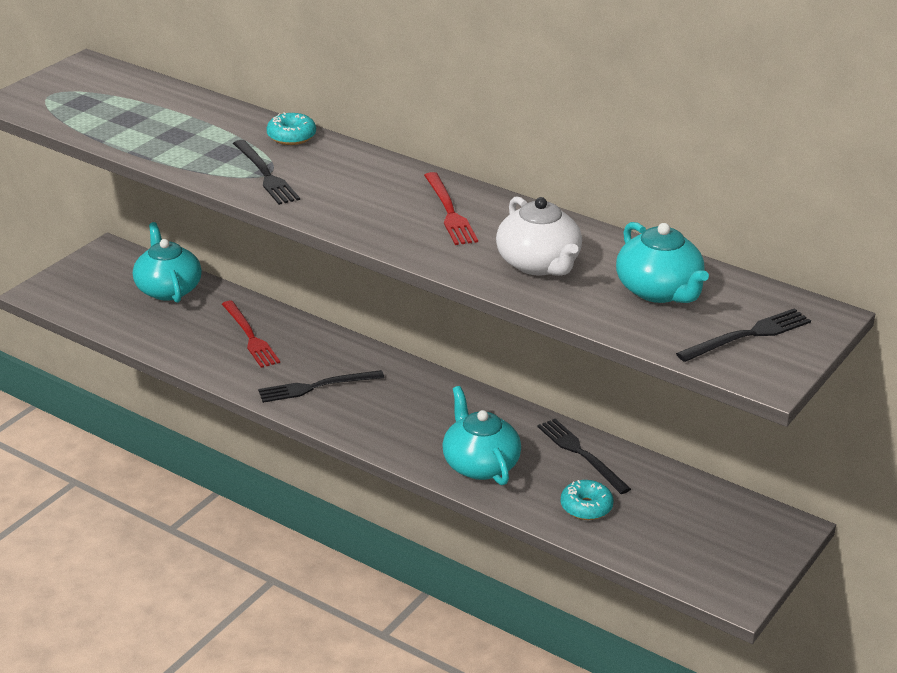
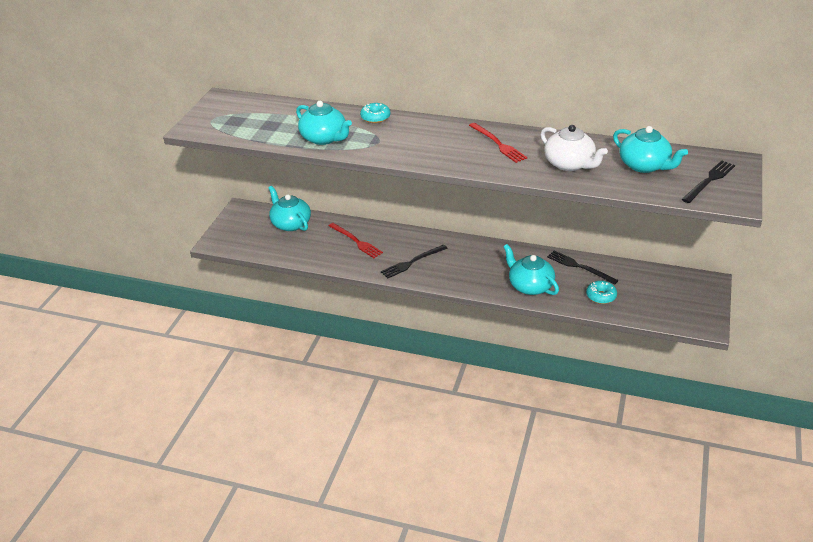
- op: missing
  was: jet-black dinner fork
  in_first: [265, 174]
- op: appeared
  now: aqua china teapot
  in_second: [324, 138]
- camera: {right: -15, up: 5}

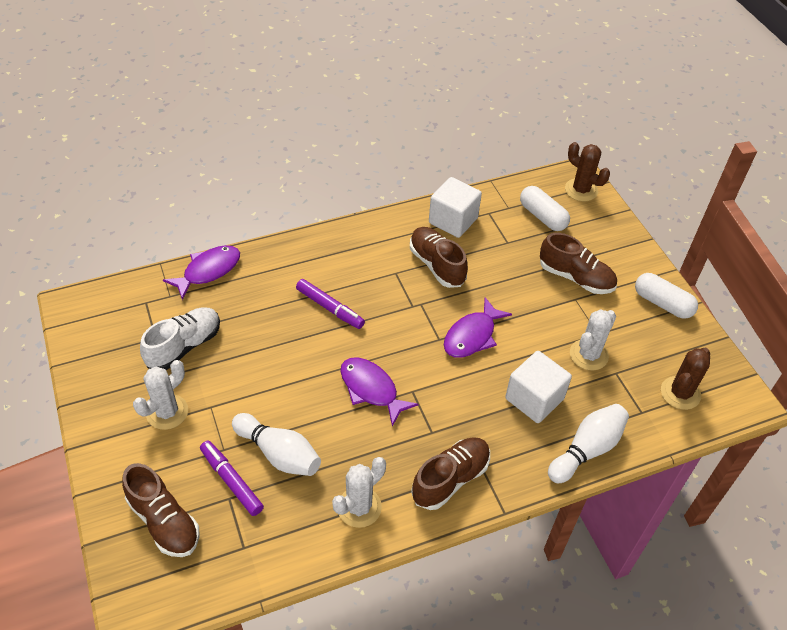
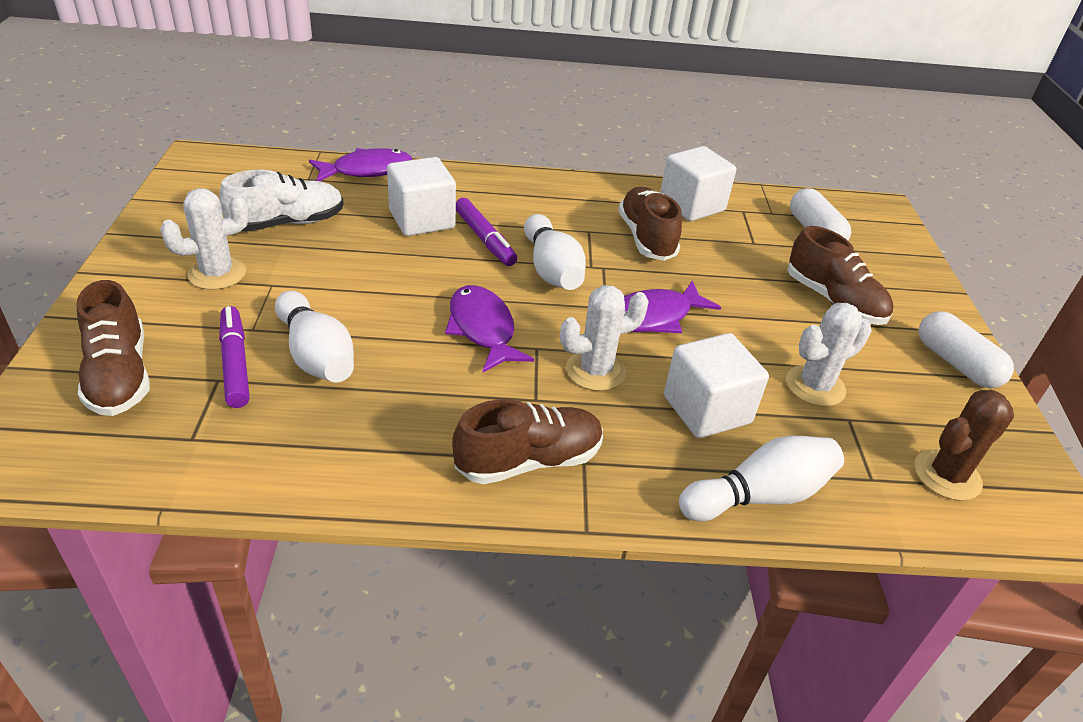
- op: missing
  was: dark brown prickly plant
  in_first: [581, 190]
- op: relocated
  was: white prickly plant
  in_first: [359, 507]
  in_second: [595, 371]
- op: appeared
  now: white cube
  in_second: [422, 219]
- op: appeared
  now: white bowling pin
  in_second: [551, 269]
- camera: {right: 20, up: -10}

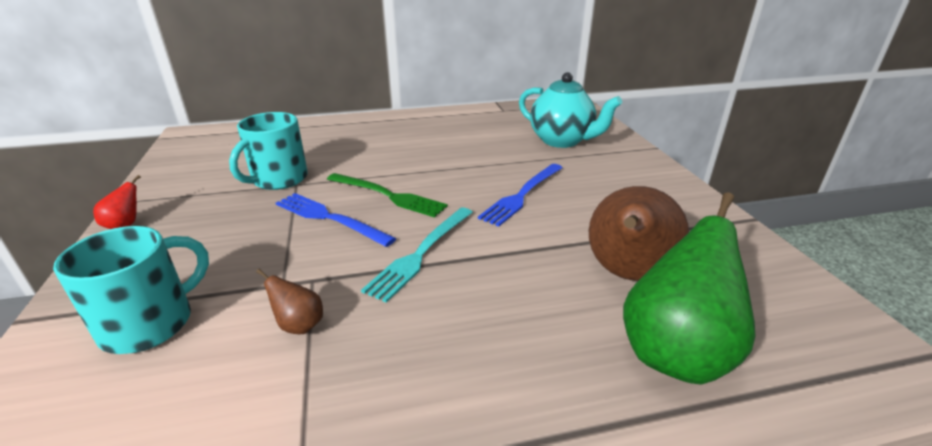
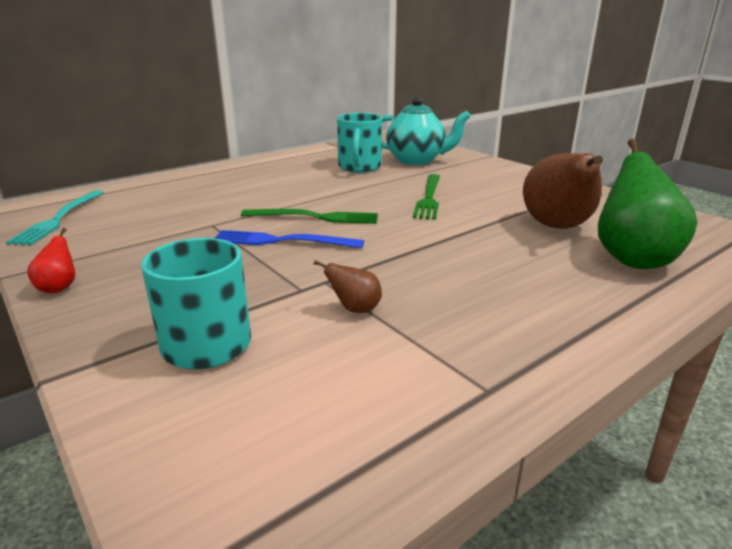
- op: relocated
  was: aqua mug
  in_first: [278, 179]
  in_second: [359, 167]
- op: colour
  was: royal blue dinner fork
  now: emerald dinner fork
  in_first: [522, 195]
  in_second: [429, 198]
- op: relocated
  was: aqua dinner fork
  in_first: [421, 253]
  in_second: [59, 219]
- camera: {right: -25, up: -5}

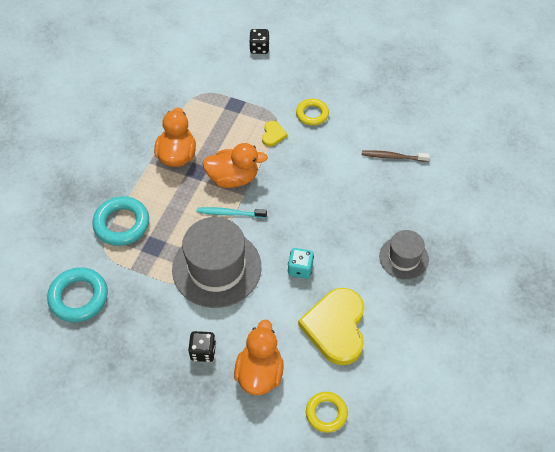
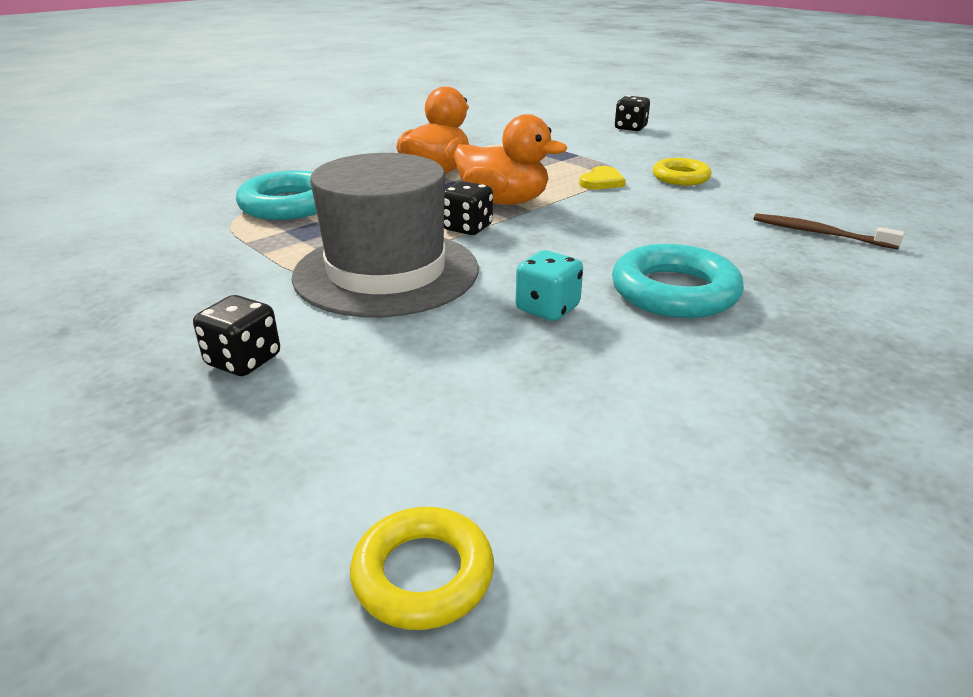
- op: exchanged
  was: aqua dental brush
  now: jet-black game die
  in_first: [230, 213]
  in_second: [467, 228]
- op: missing
  was: gray hat
  in_first: [403, 258]
- op: relocated
  was: aqua hoop
  in_first: [79, 297]
  in_second: [674, 291]
- op: missing
  was: yellow love heart
  in_first: [336, 327]
- op: missing
  was: orange-coloured rubber duck
  in_first: [259, 373]
- camera: {right: 25, up: -25}

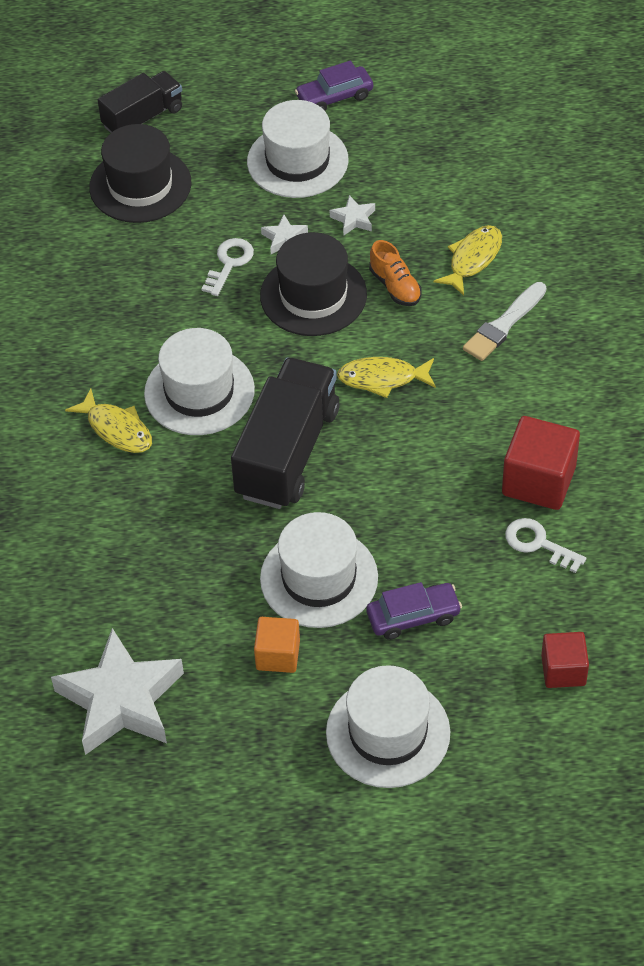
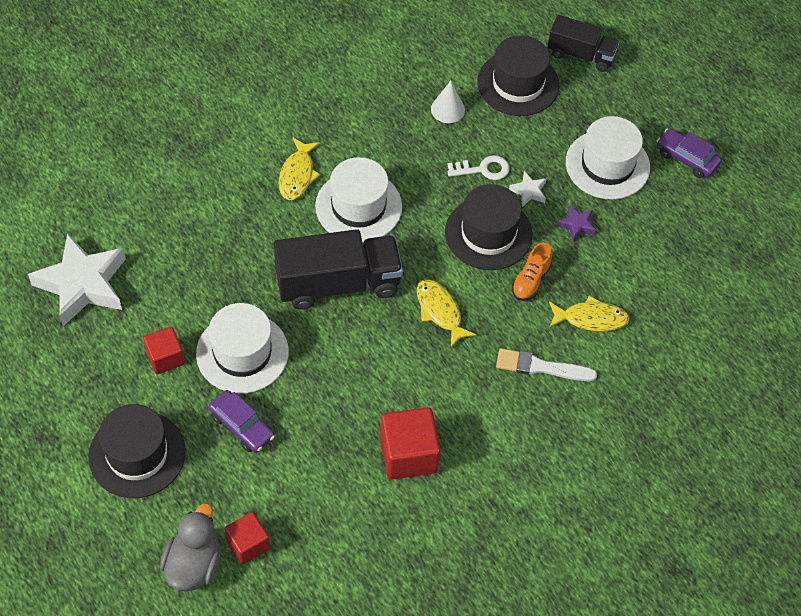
- op: colour
  was: white star
  now: royal purple star
  in_first: [354, 219]
  in_second: [577, 225]
- op: missing
  was: white latchkey
  in_first: [538, 543]
- op: colour
  was: orange-coloured cube
  now: scarlet cube
  in_first: [278, 655]
  in_second: [165, 358]
- op: colour
  was: white hat
  now: jet-black hat
  in_first: [388, 733]
  in_second: [137, 454]
- op: appeared
  now: white cone shape
  in_second: [448, 109]
- op: appeared
  now: gray rubber duck
  in_second: [194, 565]
- camera: {right: 55, up: 5}

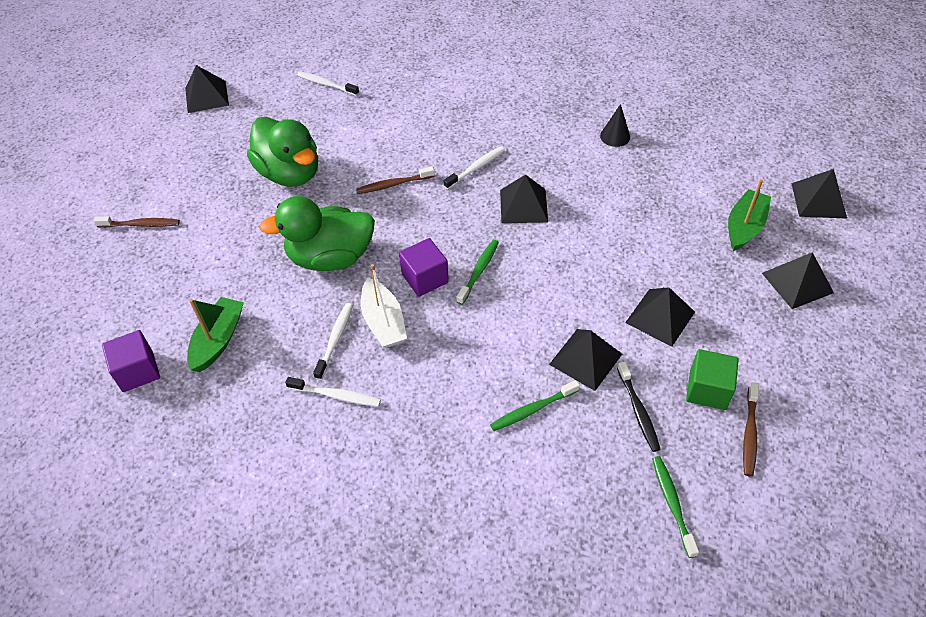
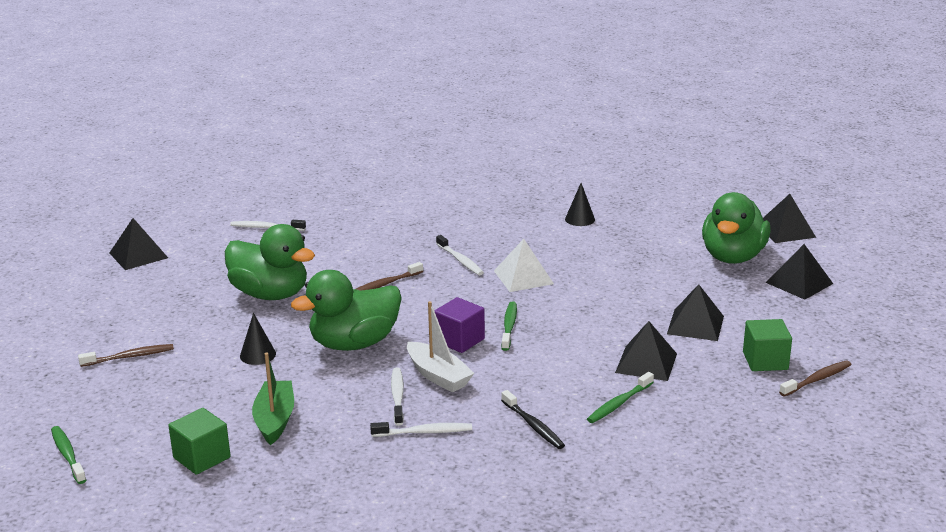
- op: spun
  was: white dental brush
  in_first: [476, 168]
  in_second: [460, 260]
  clockwise: 120
- op: colour
  was: jet-black pyramid shape
  now: white pyramid shape
  in_first: [523, 205]
  in_second: [523, 277]
- op: exchanged
  was: emerald toy boat
  now: emerald rubber duck
  in_first: [744, 227]
  in_second: [733, 257]
- op: colour
  was: royal purple cube
  now: emerald cube
  in_first: [138, 371]
  in_second: [202, 458]
- op: relocated
  was: jet-black dental brush
  in_first: [638, 411]
  in_second: [533, 425]
- op: spun
  was: dark brown dental brush
  in_first: [749, 433]
  in_second: [817, 379]
  clockwise: -120
- op: relocated
  was: emerald dental brush
  in_first: [672, 504]
  in_second: [68, 455]
- op: appeared
  now: jet-black cone shape
  in_second: [258, 355]
- camera: {right: -20, up: -25}

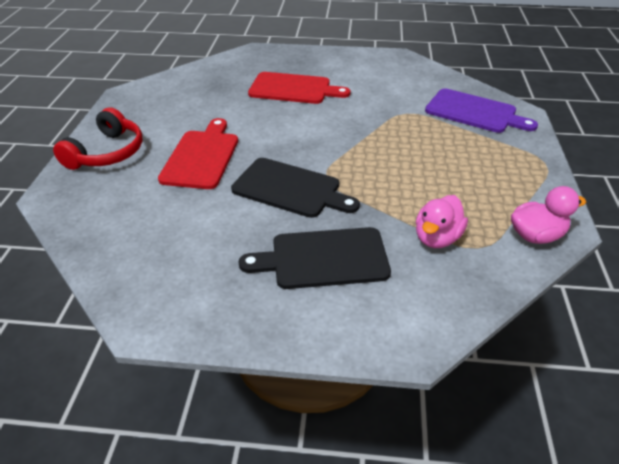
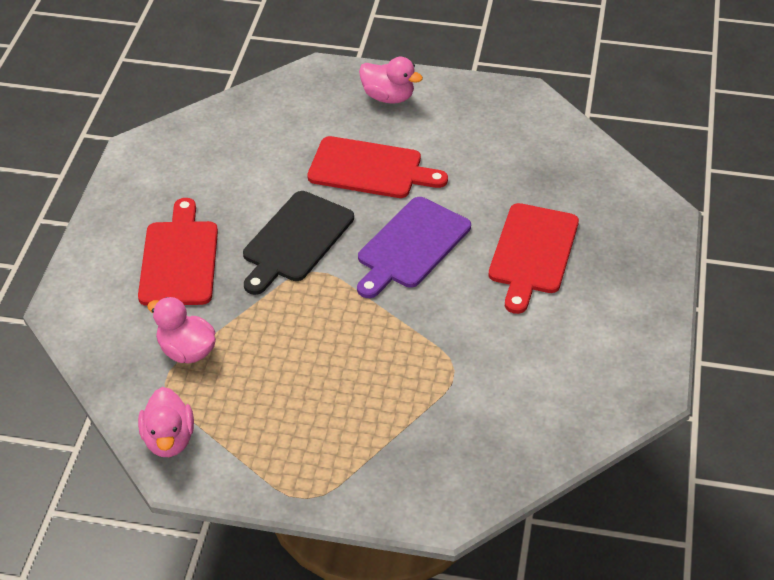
- op: relocated
  was: royal purple cutting board
  in_first: [474, 112]
  in_second: [411, 246]
- op: exchanged
  was: scarlet over-ear headphones
  now: rose-pink rubber duck
  in_first: [107, 153]
  in_second: [388, 97]
- op: colour
  was: jet-black cutting board
  now: scarlet cutting board
  in_first: [323, 259]
  in_second: [179, 259]
- camera: {right: 95, up: 5}

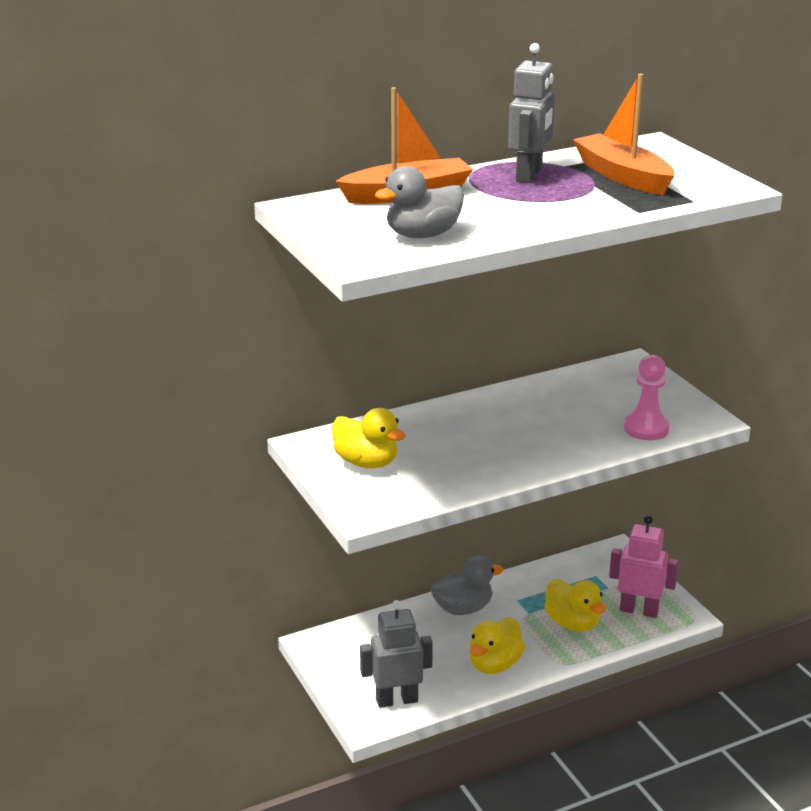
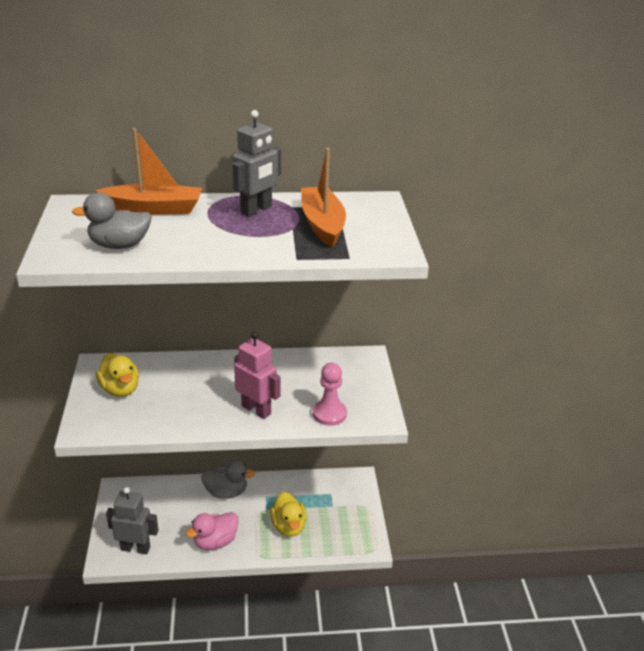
- op: relocated
  was: rose-pink robot figure
  in_first: [639, 610]
  in_second: [256, 410]
- op: colour
  was: yellow rubber duck
  now: rose-pink rubber duck
  in_first: [494, 664]
  in_second: [215, 542]
- camera: {right: 20, up: 5}

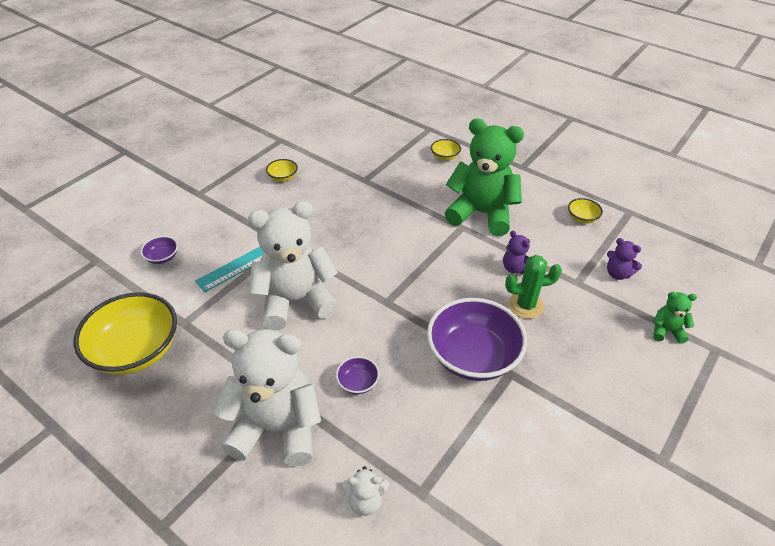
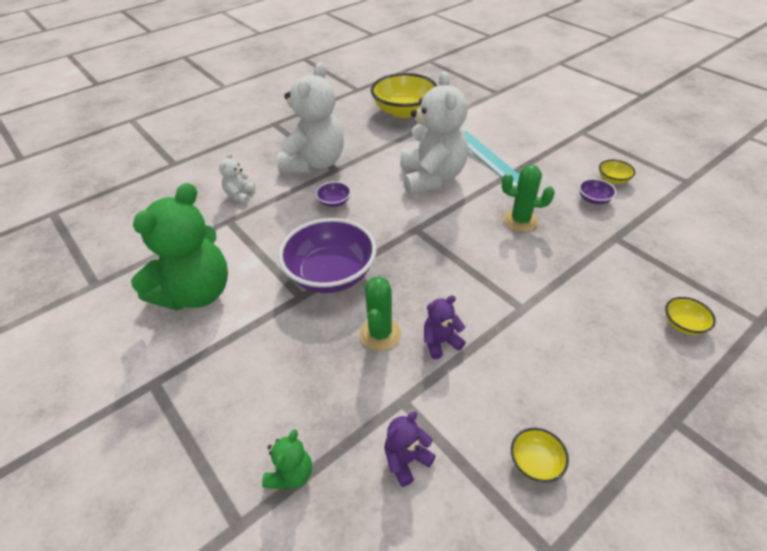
- op: relocated
  was: emerald stuffed bear
  in_first: [481, 213]
  in_second: [196, 293]
- op: relocated
  was: royal purple bowl
  in_first: [162, 257]
  in_second: [594, 199]
- op: appeared
  now: emerald prickly plant
  in_second: [520, 220]
- camera: {right: 105, up: 0}

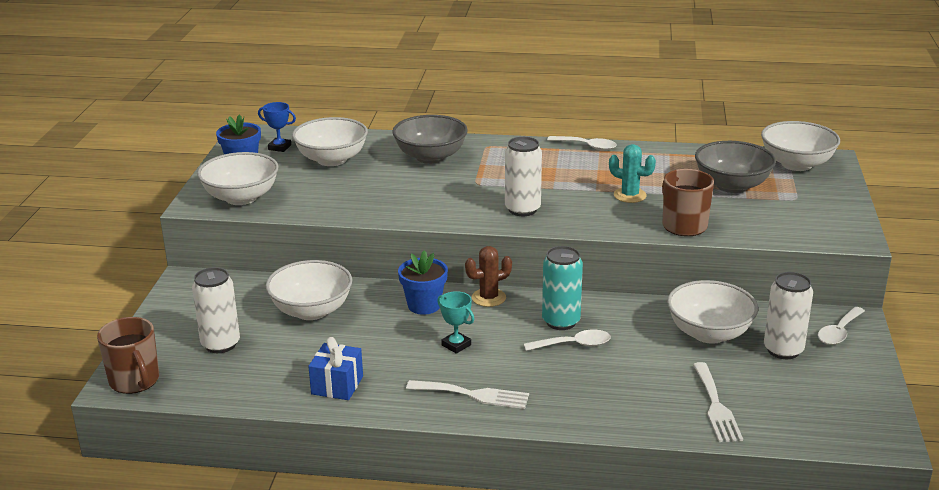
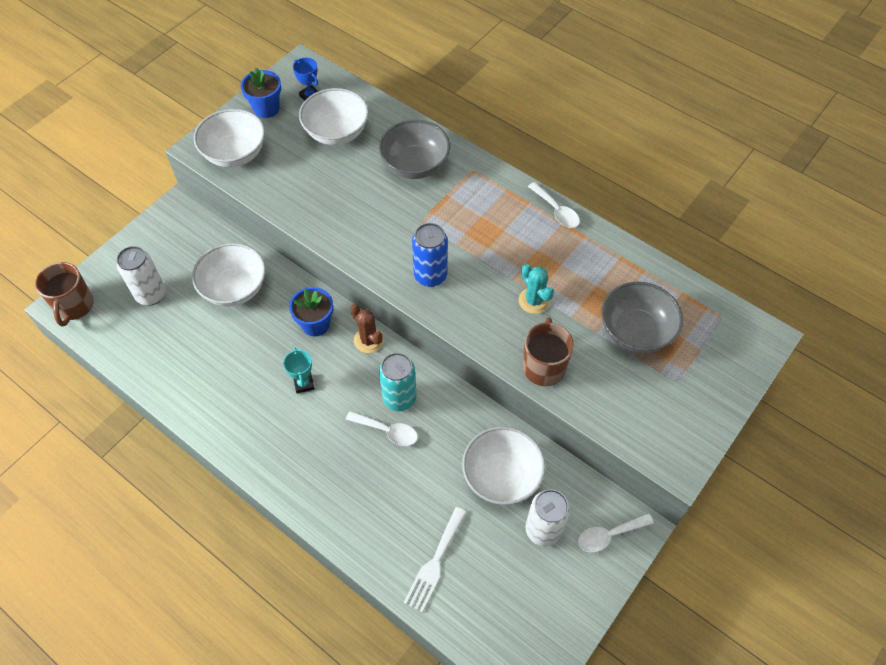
- op: missing
  was: white bowl
  in_first: [796, 164]
- op: colour
  was: white can
  now: royal blue can
  in_first: [522, 209]
  in_second: [430, 276]
- op: spun
  was: dark brown prickly plant
  in_first: [488, 298]
  in_second: [368, 340]
  clockwise: 45
- op: missing
  was: royal blue present
  in_first: [337, 385]
- op: missing
  was: white dinner fork
  in_first: [473, 395]
- camera: {right: 30, up: 30}

